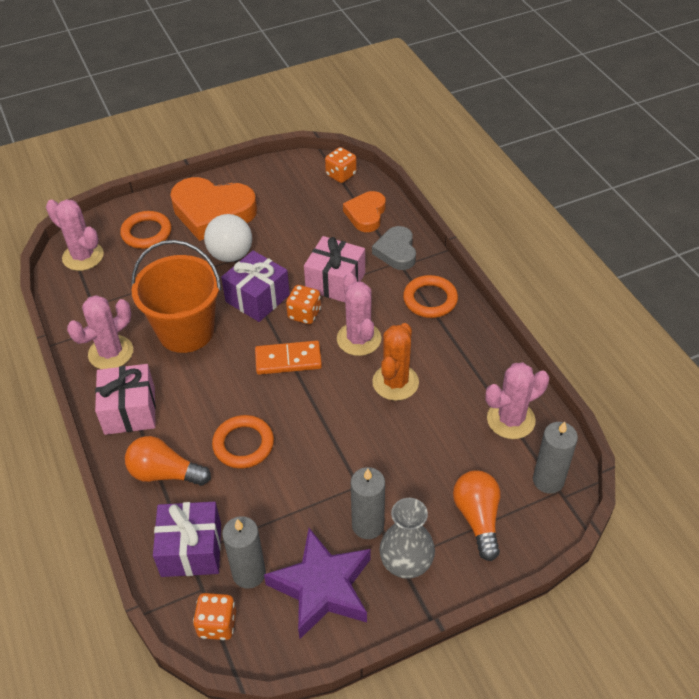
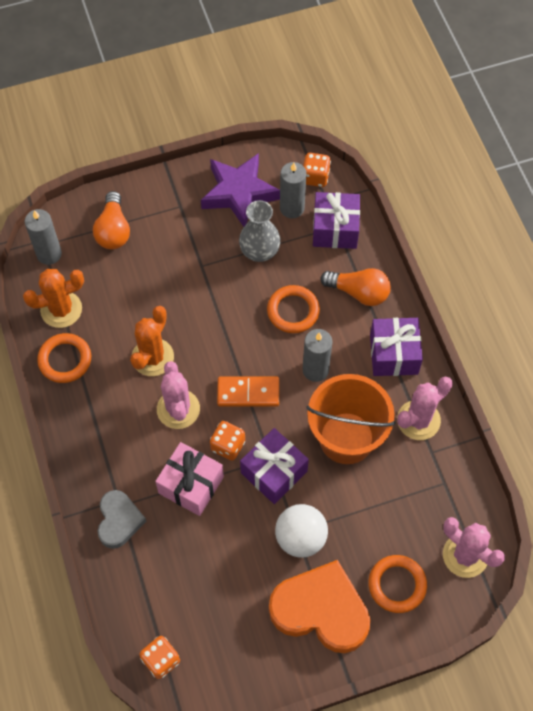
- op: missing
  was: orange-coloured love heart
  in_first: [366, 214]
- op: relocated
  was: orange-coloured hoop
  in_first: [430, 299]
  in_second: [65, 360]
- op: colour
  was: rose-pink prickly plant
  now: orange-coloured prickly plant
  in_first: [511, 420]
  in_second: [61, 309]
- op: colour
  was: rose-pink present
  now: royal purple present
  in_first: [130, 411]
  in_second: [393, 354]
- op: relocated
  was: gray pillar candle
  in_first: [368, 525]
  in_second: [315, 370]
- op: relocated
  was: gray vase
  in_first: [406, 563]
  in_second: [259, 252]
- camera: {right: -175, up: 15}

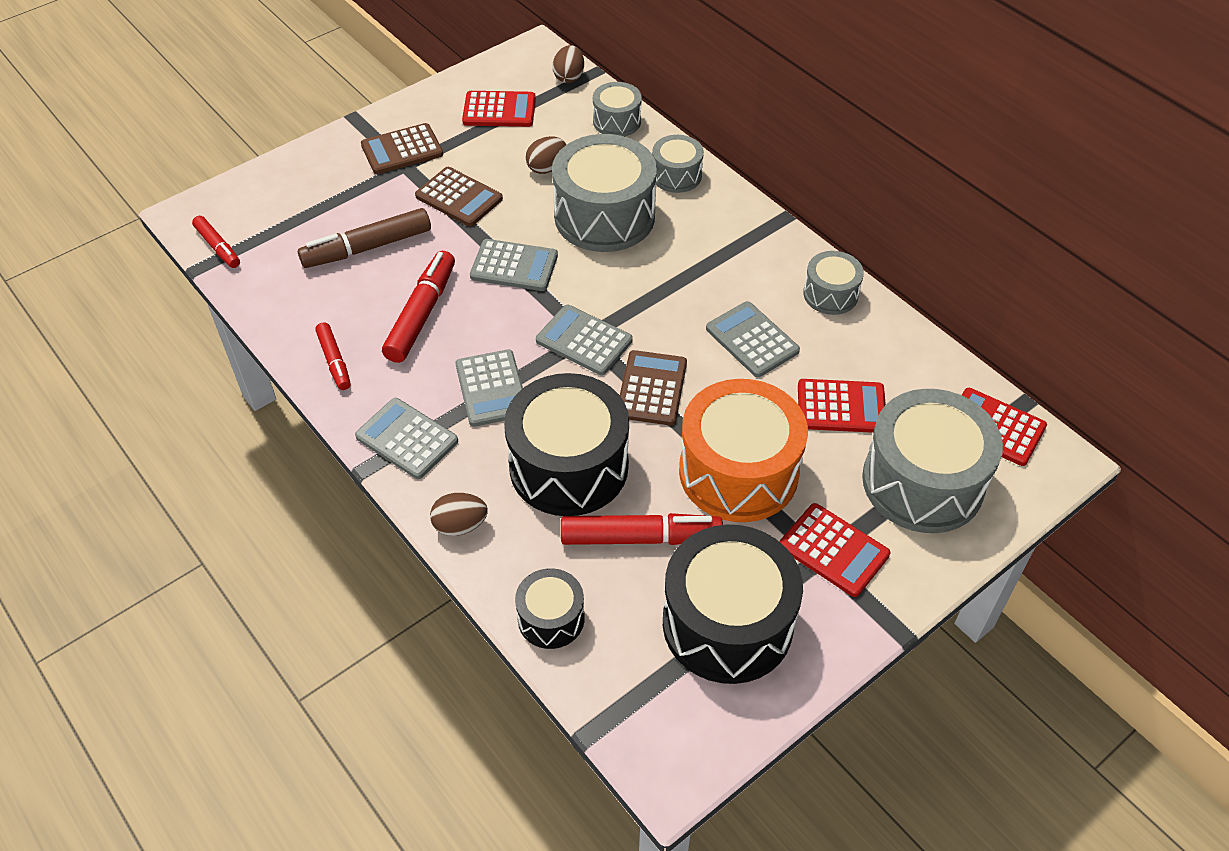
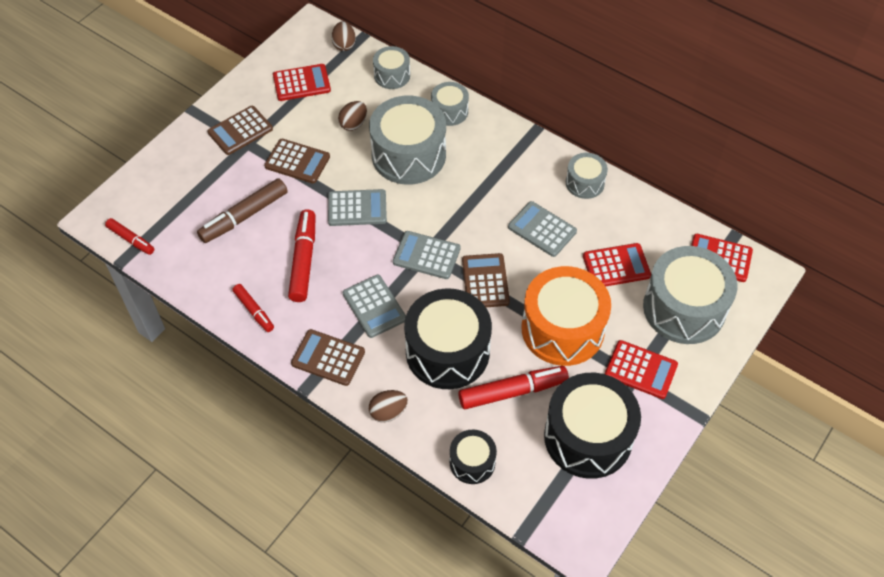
- op: colour
  was: gray adding machine
  now: dark brown adding machine
  in_first: [407, 439]
  in_second: [328, 358]
- camera: {right: -15, up: 5}

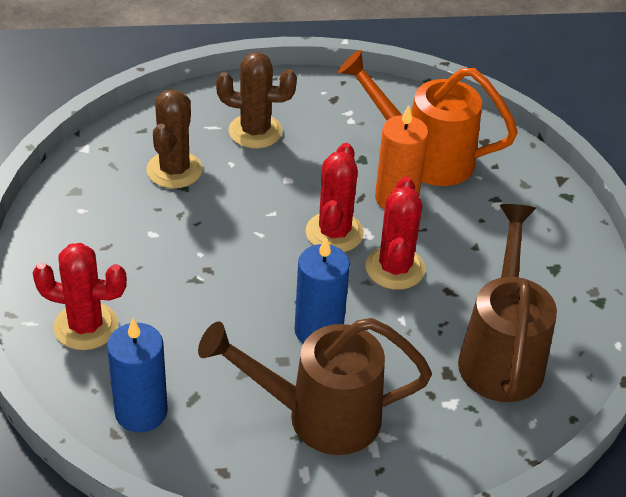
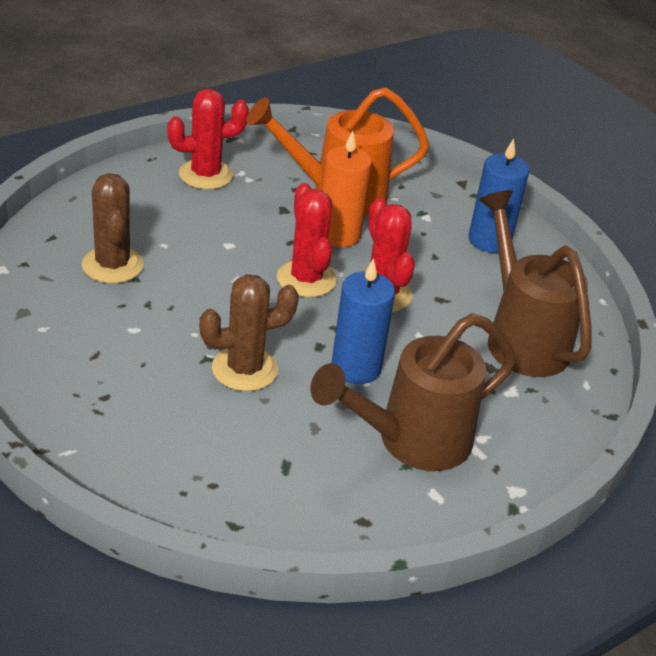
- op: relocated
  was: dark brown prickly plant
  in_first: [255, 131]
  in_second: [245, 369]
- op: relocated
  was: scarlet prickly plant
  in_first: [86, 326]
  in_second: [206, 175]
- op: relocated
  was: royal blue pillar candle
  in_first: [141, 412]
  in_second: [489, 240]
- camera: {right: -30, up: -5}

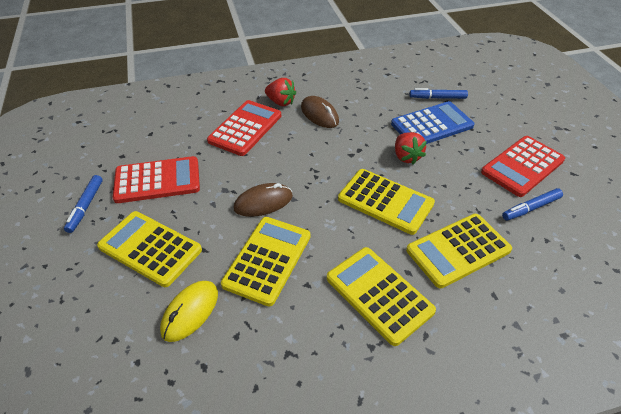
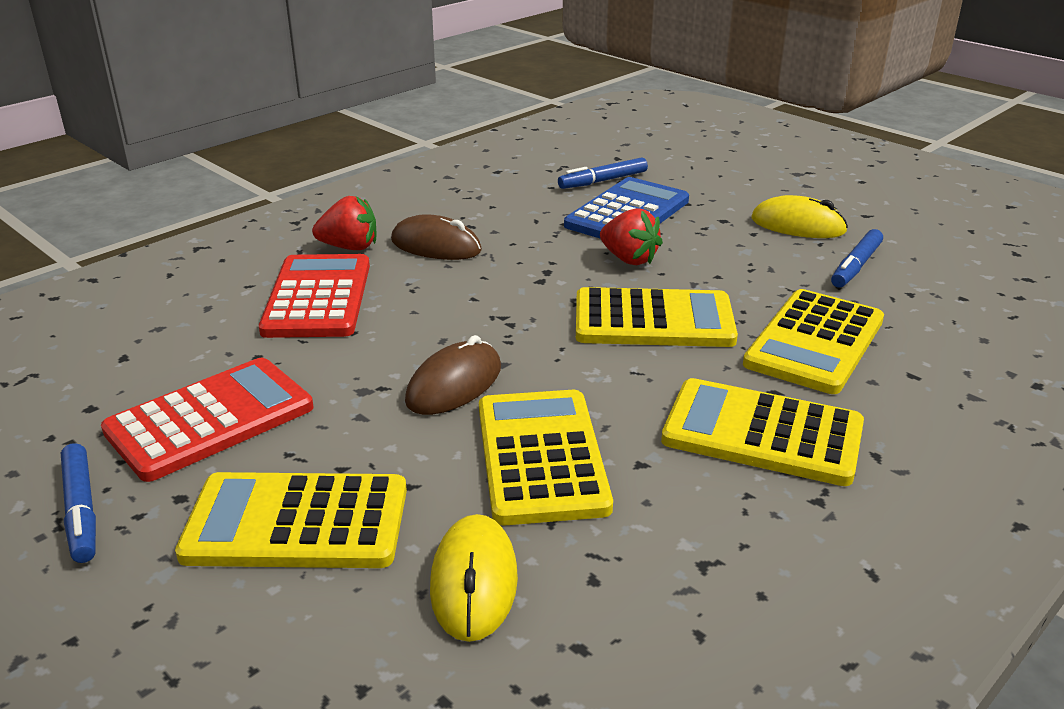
- op: exchanged
  was: scarlet adding machine
  now: yellow computer mouse
  in_first: [522, 166]
  in_second: [798, 225]
- camera: {right: -30, up: -15}

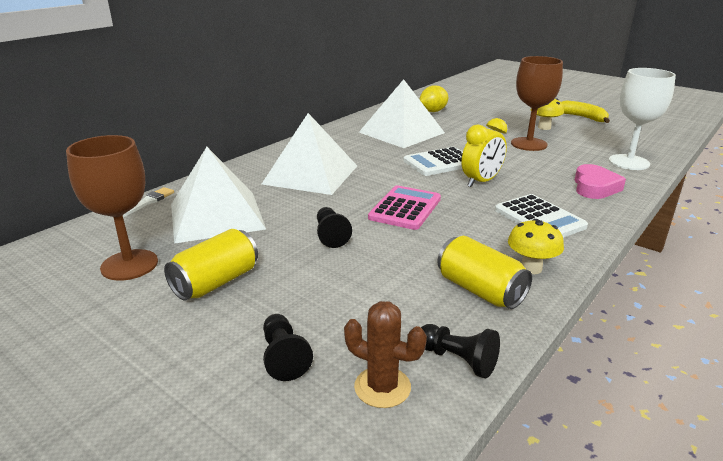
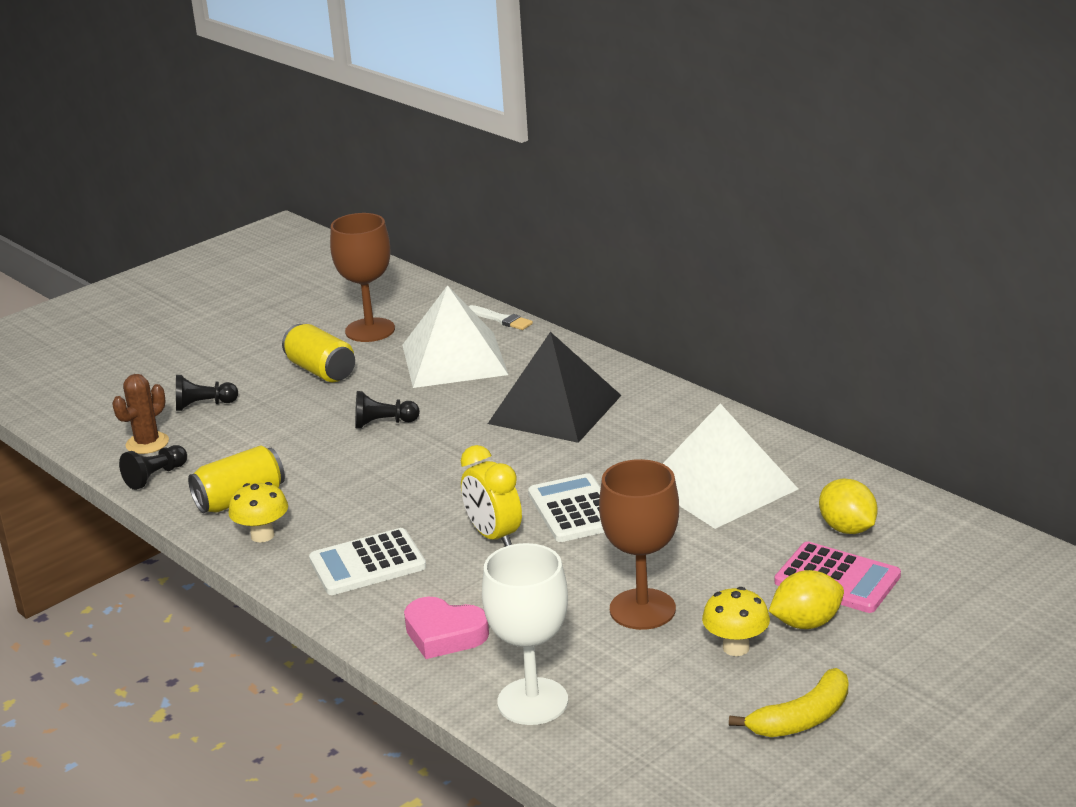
- op: colour
  was: white pyramid shape
  now: jet-black pyramid shape
  in_first: [310, 174]
  in_second: [555, 409]
- op: relocated
  was: rose-pink adding machine
  in_first: [405, 208]
  in_second: [837, 579]
- op: appeared
  now: yellow toy lemon
  in_second: [806, 623]
- camera: {right: 100, up: 0}

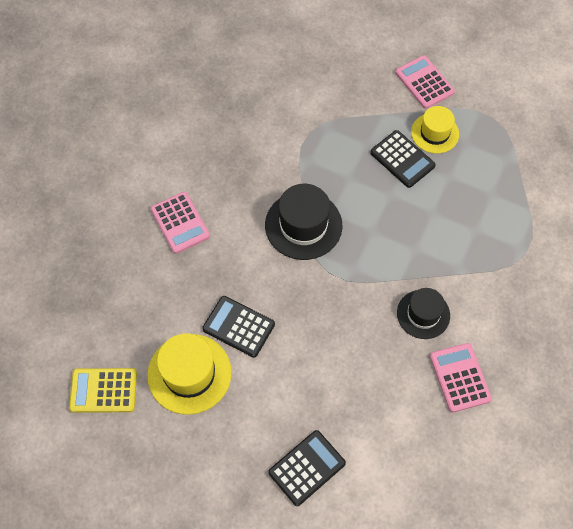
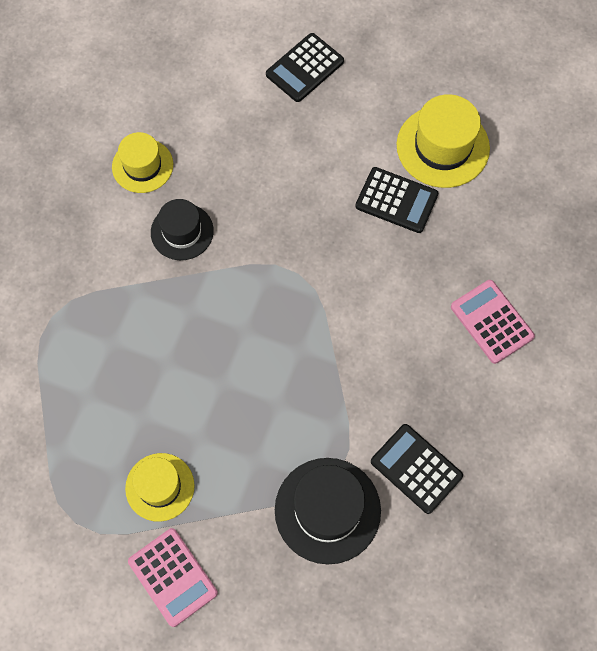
- op: relocated
  was: jet-black adding machine
  in_first: [402, 159]
  in_second: [416, 468]
- op: relocated
  was: jet-black hat
  in_first: [303, 225]
  in_second: [327, 510]
- op: exchanged
  was: rose-pink adding machine
  now: yellow hat
  in_first: [460, 377]
  in_second: [142, 166]
- op: missing
  was: yellow adding machine
  in_first: [103, 390]
- camera: {right: 175, up: 5}

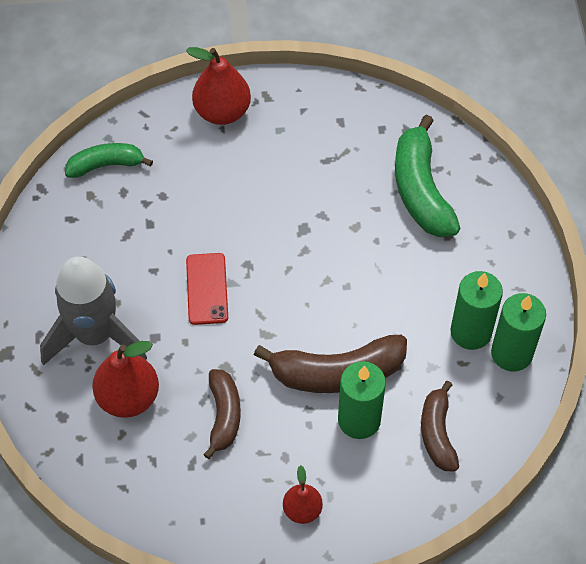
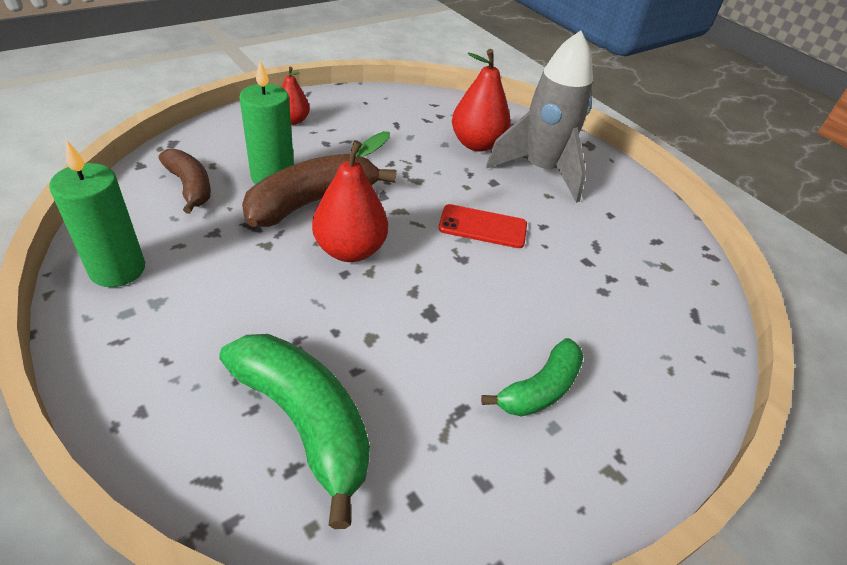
- op: relocated
  was: scarlet pear fruit
  in_first: [222, 112]
  in_second: [350, 250]
- op: relocated
  was: emerald banana fruit
  in_first: [106, 165]
  in_second: [540, 389]
- op: spun
  was: scarlet phone
  in_first: [207, 289]
  in_second: [482, 227]
  clockwise: -45
- op: missing
  was: emerald pillar candle
  in_first: [471, 332]
- op: missing
  was: dark brown banana fruit
  in_first: [224, 416]
- camera: {right: 145, up: -15}

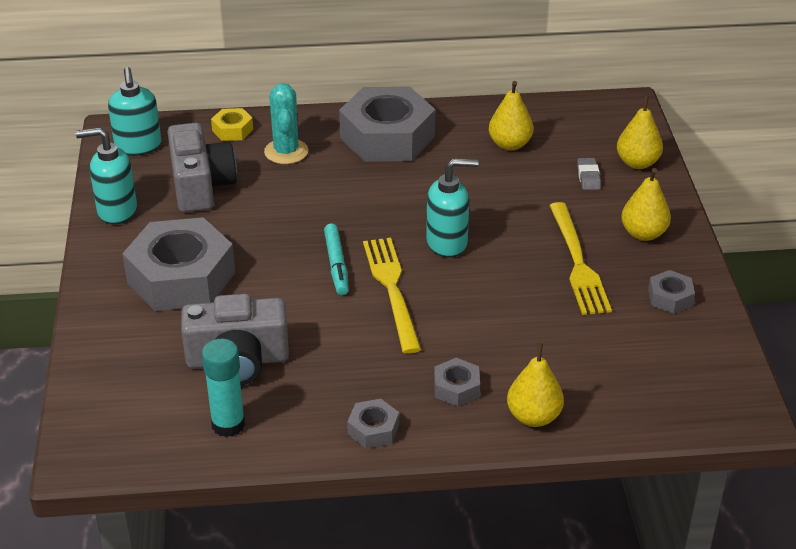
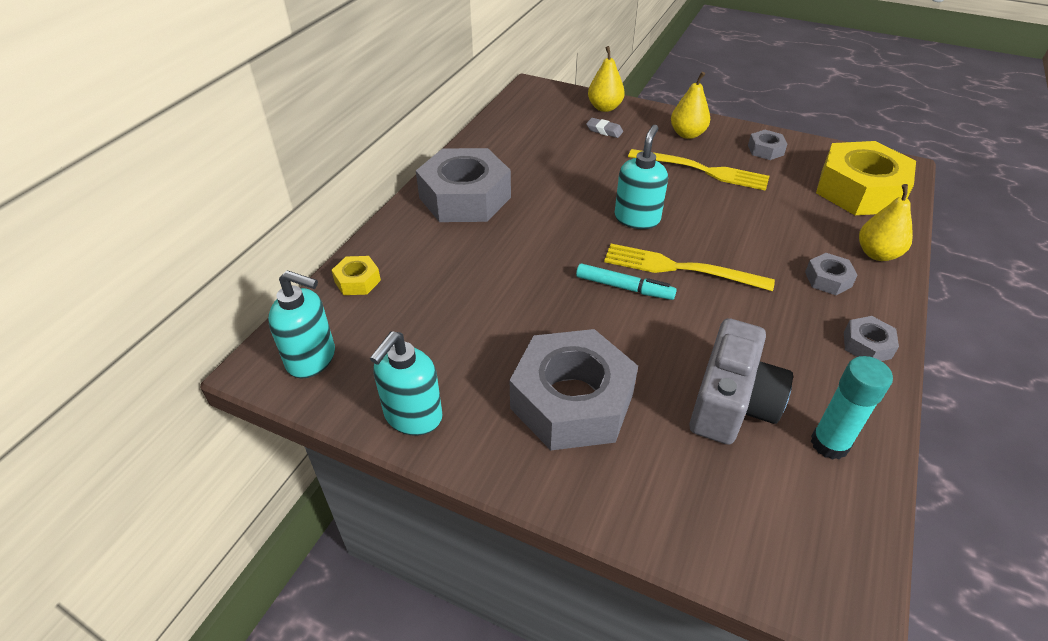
- op: missing
  was: yellow pear fruit
  in_first: [509, 144]
- op: missing
  was: aqua prickly plant
  in_first: [286, 152]
- op: missing
  was: gray camera
  in_first: [201, 186]
- op: appeared
  now: yellow hex nut
  in_second: [859, 190]
- camera: {right: -60, up: 5}

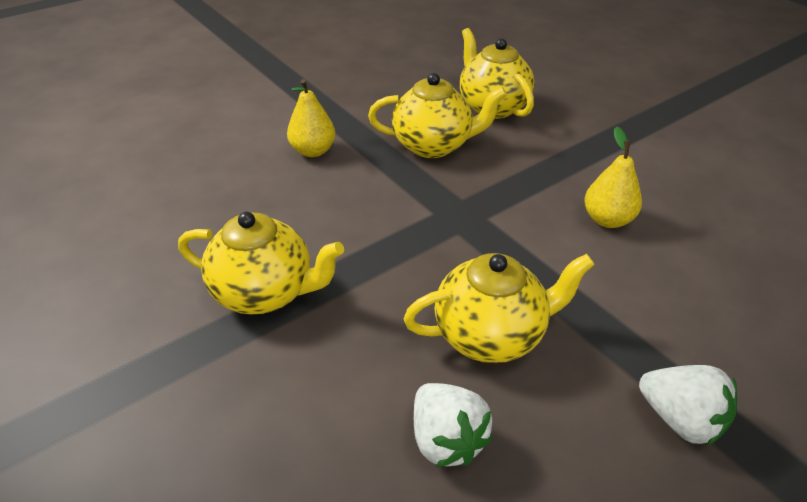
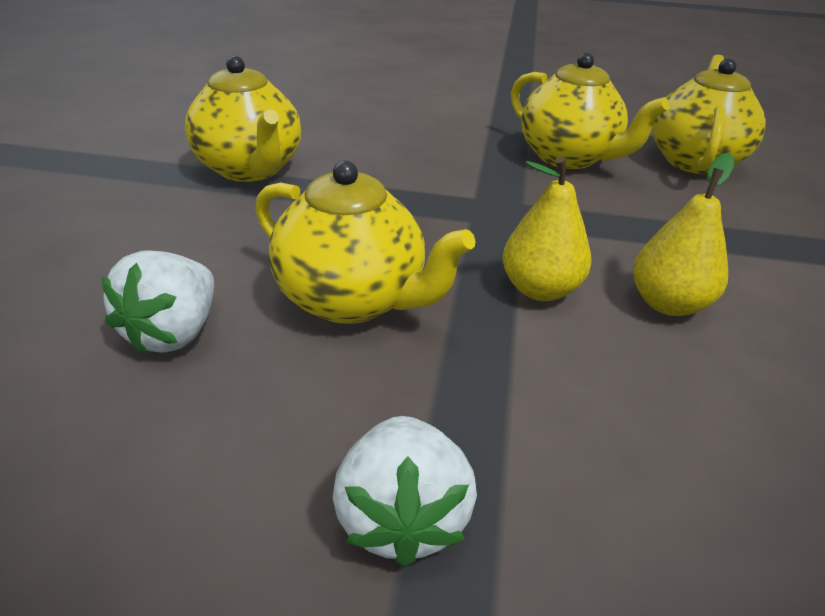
- op: relocated
  was: yellow pear fruit
  in_first: [313, 151]
  in_second: [540, 289]
- camera: {right: 45, up: -5}

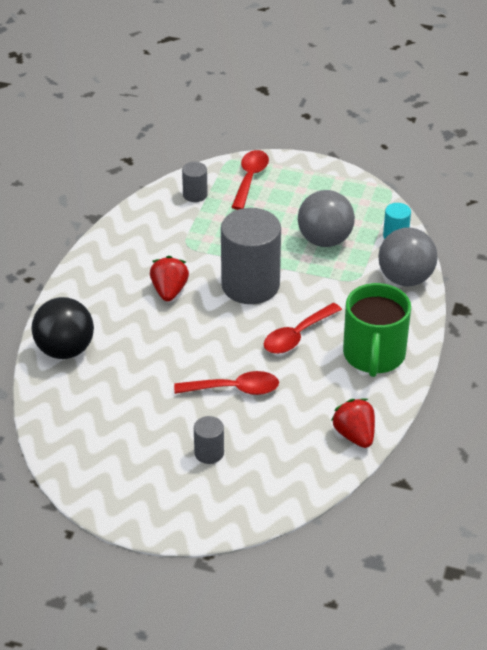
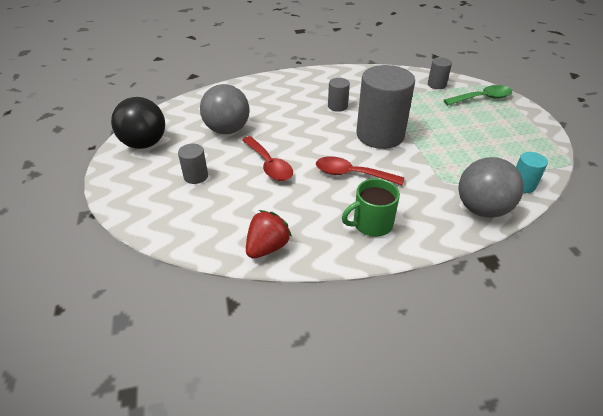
- op: colour
  was: scarlet teaspoon
  now: emerald teaspoon
  in_first: [250, 179]
  in_second: [482, 98]
- op: relocated
  was: gray sphere
  in_first: [325, 240]
  in_second: [227, 130]
- op: exchanged
  was: scarlet strawberry
  now: gray cylinder shape
  in_first: [169, 291]
  in_second: [337, 106]
- op: size
  was: emerald mug
  in_first: [374, 355]
  in_second: [371, 224]
  ratio: 0.65
- op: relocated
  was: jet-black sphere
  in_first: [65, 350]
  in_second: [144, 143]
- camera: {right: 60, up: 0}

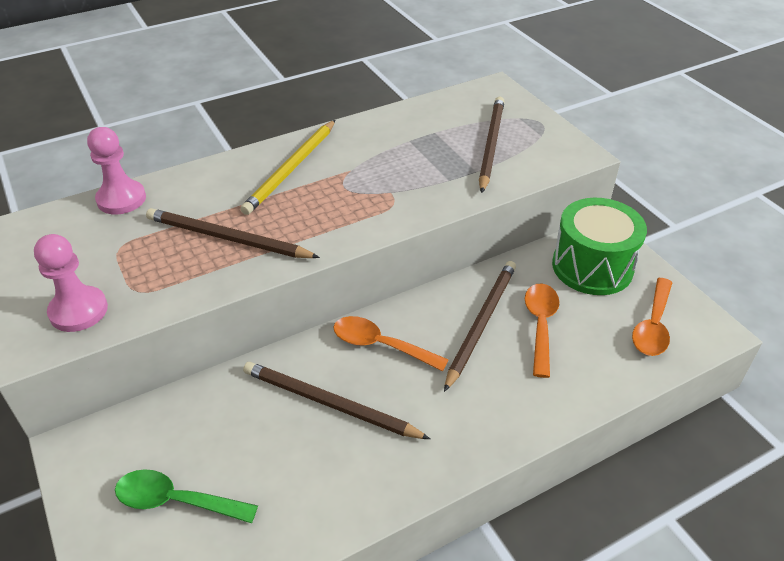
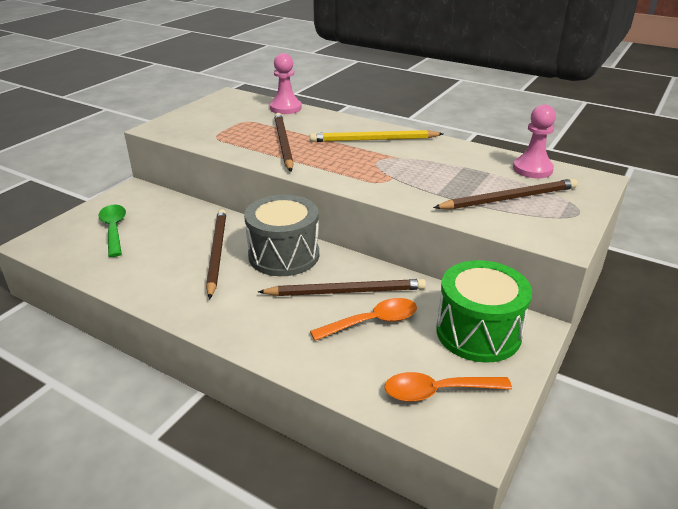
- op: relocated
  was: rose-pink chess pawn
  in_first: [78, 311]
  in_second: [532, 169]
- op: exchanged
  was: orange-coloured teaspoon
  now: gray snare drum
  in_first: [381, 345]
  in_second: [284, 255]
- camera: {right: 60, up: -10}

